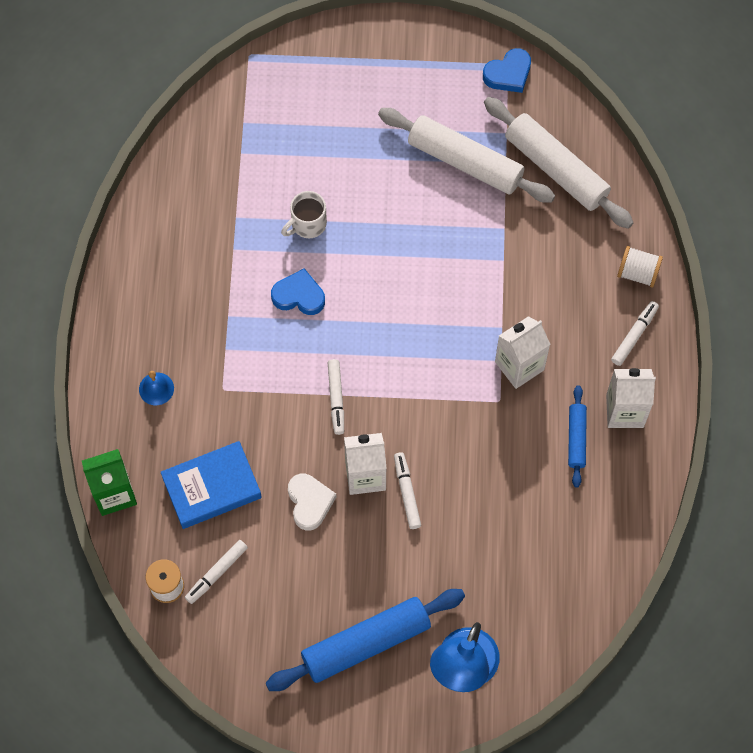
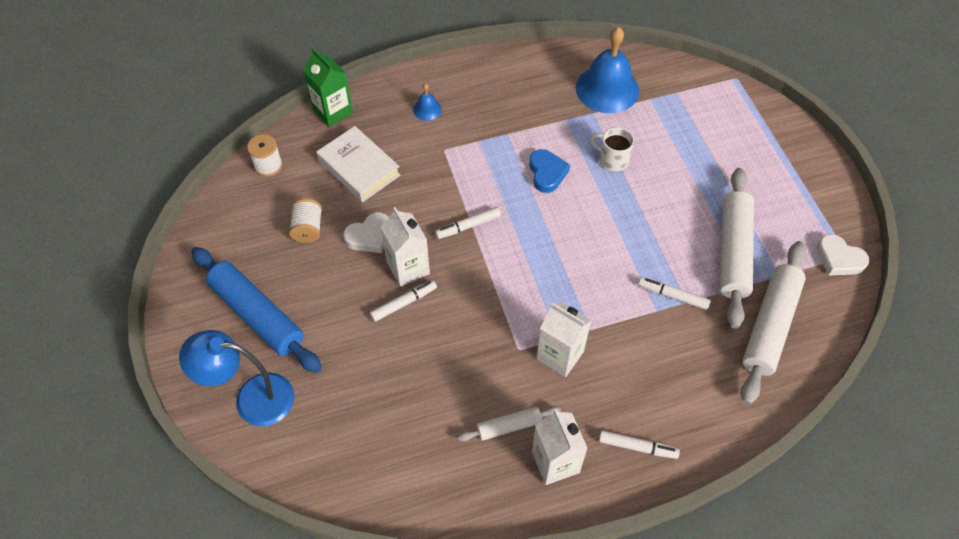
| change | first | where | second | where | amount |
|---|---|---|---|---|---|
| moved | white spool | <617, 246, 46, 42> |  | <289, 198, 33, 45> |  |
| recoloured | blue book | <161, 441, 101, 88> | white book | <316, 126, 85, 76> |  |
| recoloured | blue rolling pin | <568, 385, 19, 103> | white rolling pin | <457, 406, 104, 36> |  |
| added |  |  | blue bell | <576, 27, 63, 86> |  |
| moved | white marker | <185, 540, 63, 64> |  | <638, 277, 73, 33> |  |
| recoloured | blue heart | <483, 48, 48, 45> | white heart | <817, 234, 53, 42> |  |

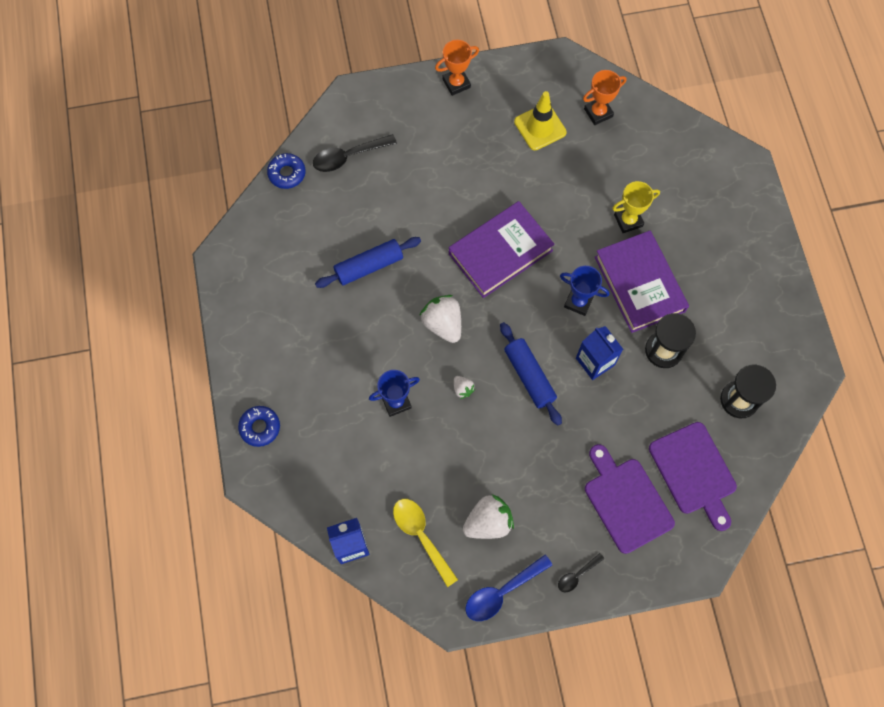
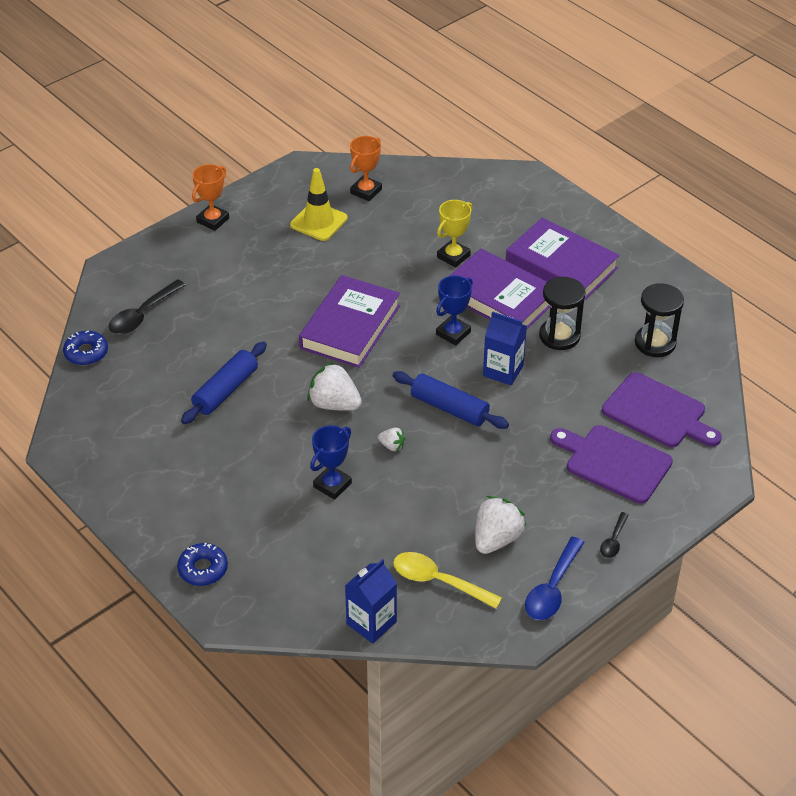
| change | first | where | second | where | amount |
|---|---|---|---|---|---|
| turned | blue trophy | <560, 266, 49, 50> |  | <436, 275, 37, 71> | 45 degrees counterclockwise |
| added |  |  | purple book | <506, 217, 114, 84> |  |

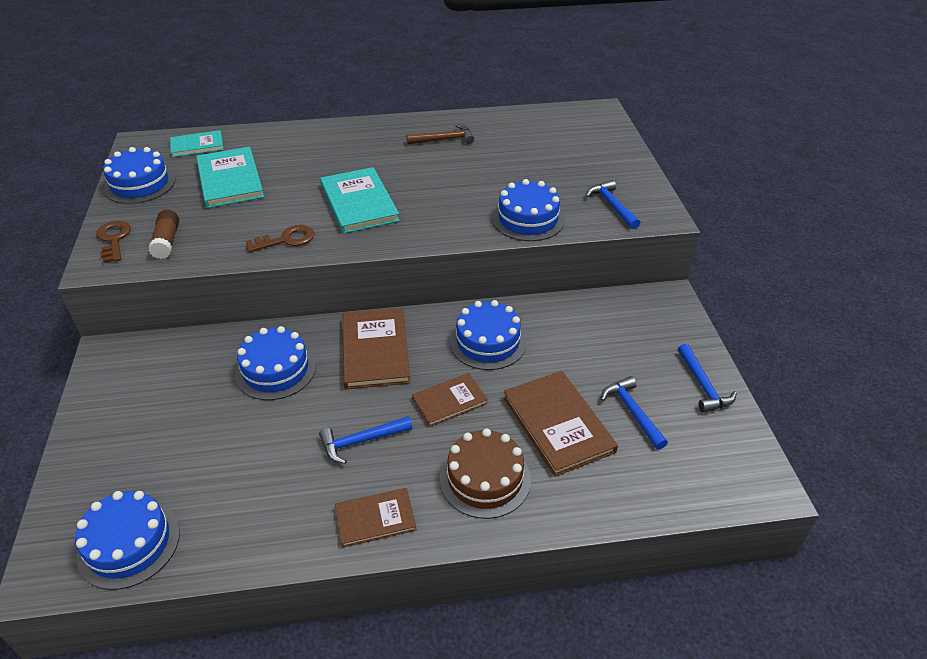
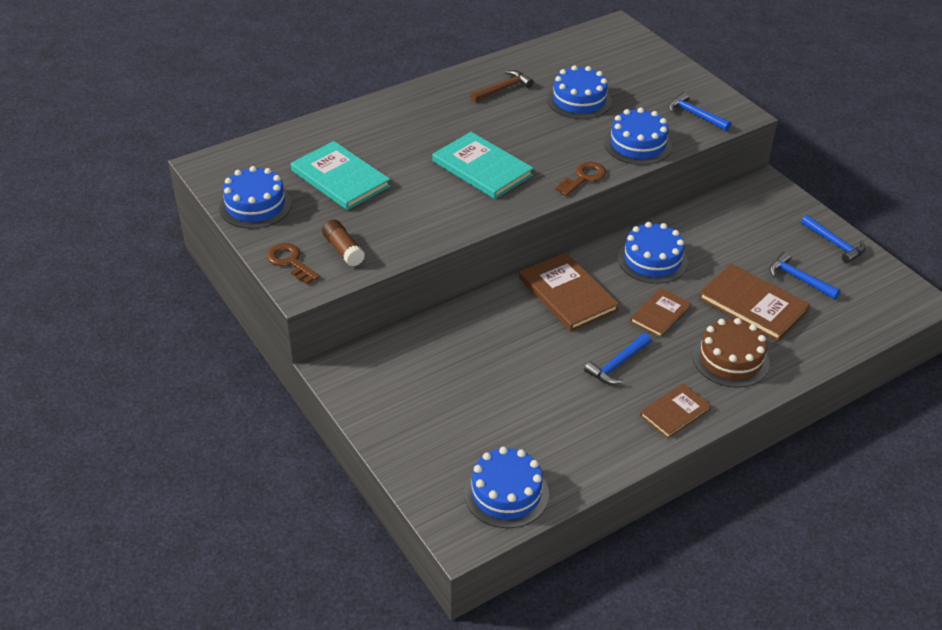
| change | first | where | second | where | amount |
|---|---|---|---|---|---|
| moved | blue cake | <235, 326, 81, 74> |  | <547, 65, 65, 54> |  |
| moved | brown key | <246, 225, 68, 27> |  | <555, 162, 51, 34> |  |
| removed | turquoise book | <170, 130, 54, 27> |  |  |  |

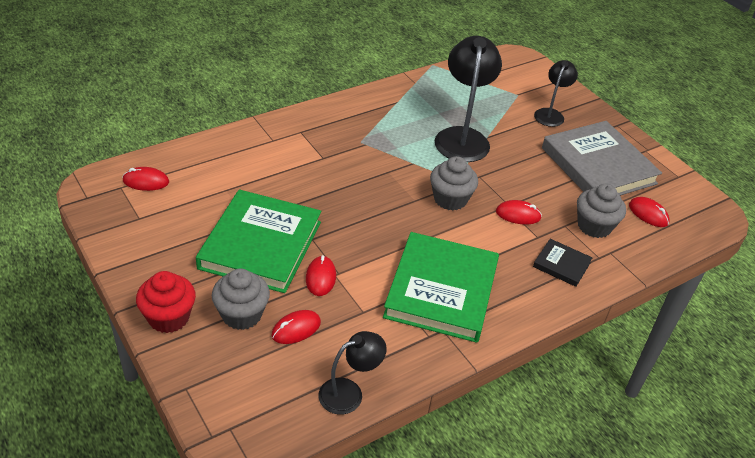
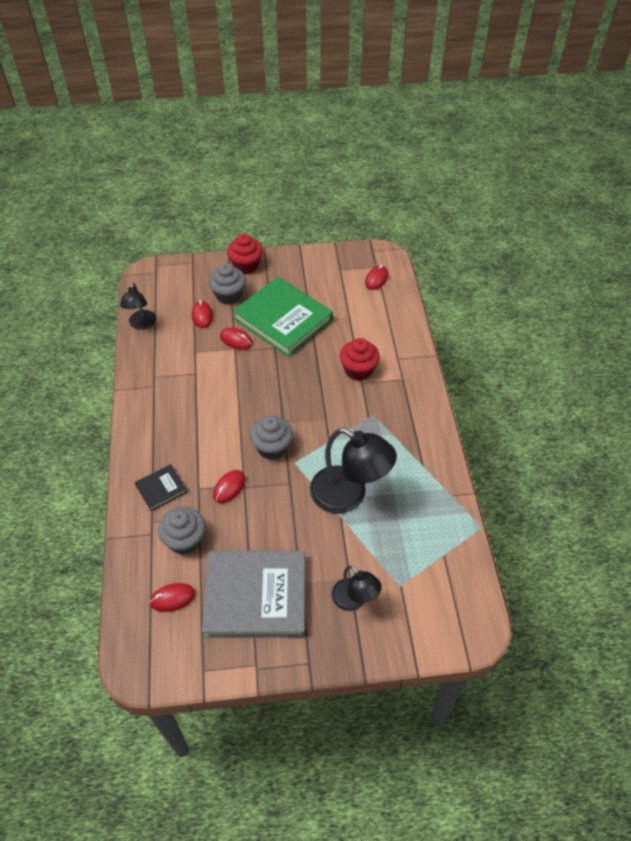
| change | first | where | second | where | amount |
|---|---|---|---|---|---|
| added |  |  | red cupcake | <340, 338, 40, 43> |  |
| removed | green book | <383, 232, 116, 111> |  |  |  |

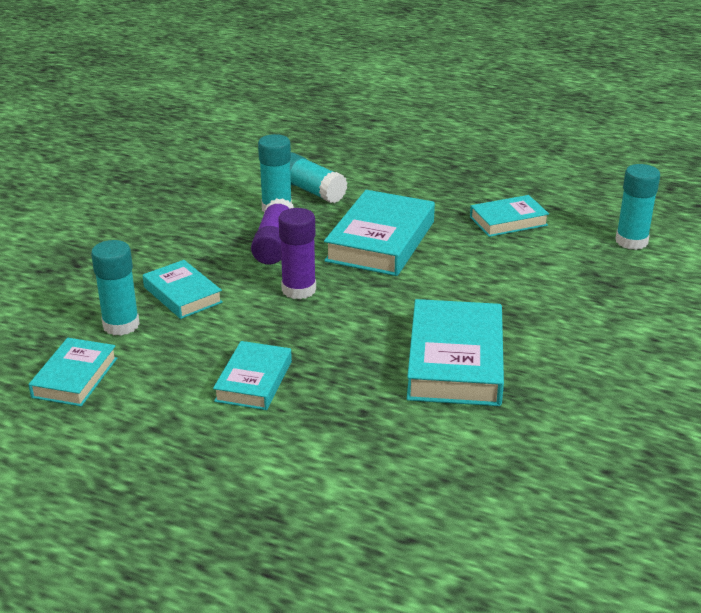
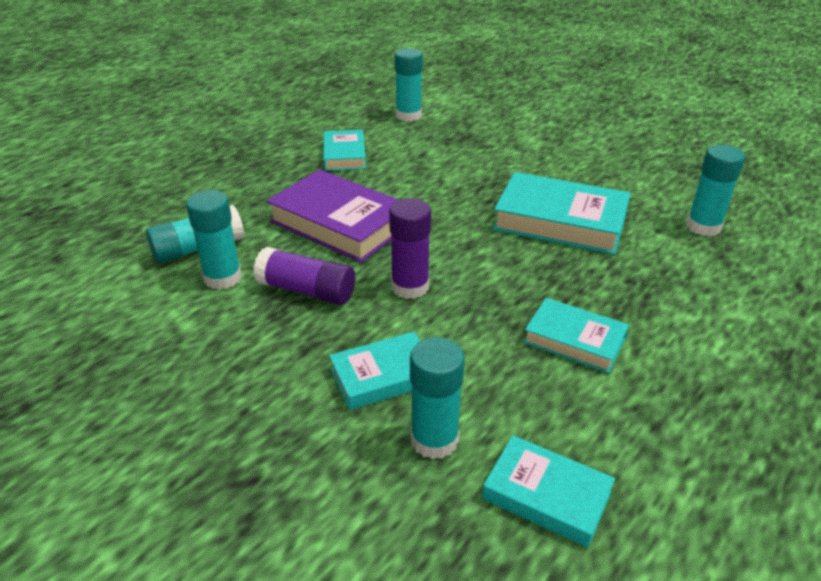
| change | first | where | second | where | amount |
|---|---|---|---|---|---|
| recoloured | turquoise book | <324, 190, 111, 86> | purple book | <266, 169, 133, 94> |  |
| added |  |  | turquoise glue stick | <686, 145, 60, 91> |  |

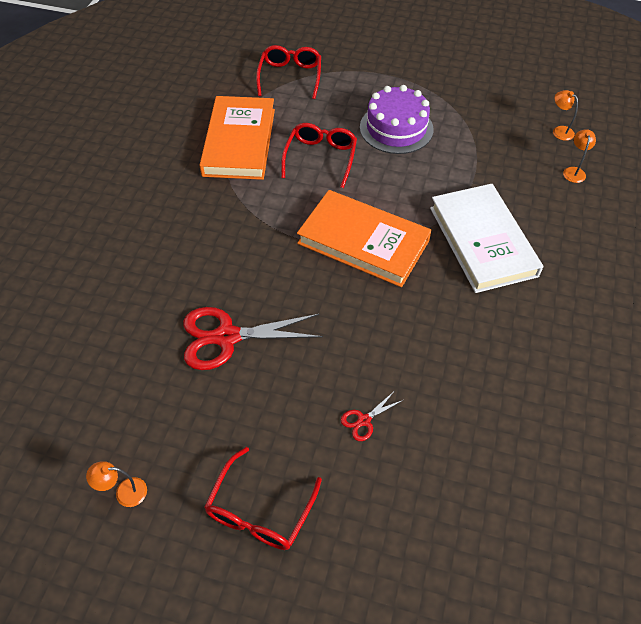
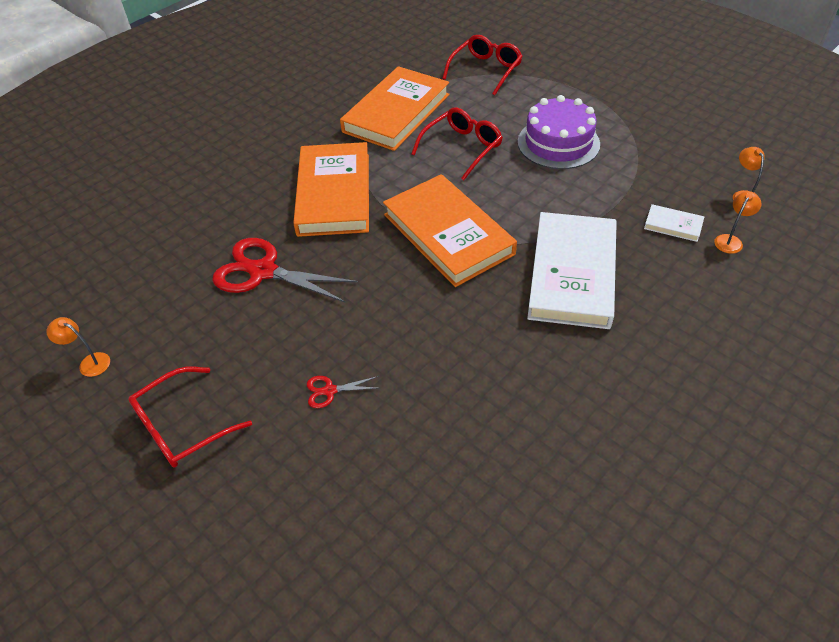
| change | first | where | second | where | amount |
|---|---|---|---|---|---|
| added |  |  | orange book | <293, 142, 76, 95> |  |
| added |  |  | white book | <644, 204, 60, 38> |  |

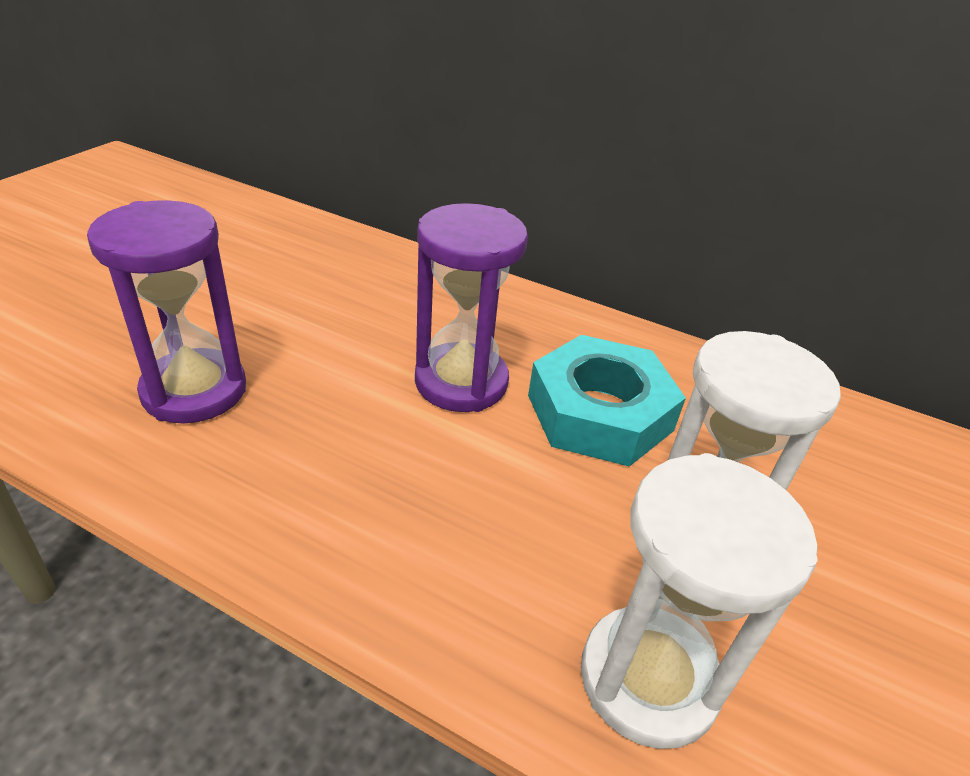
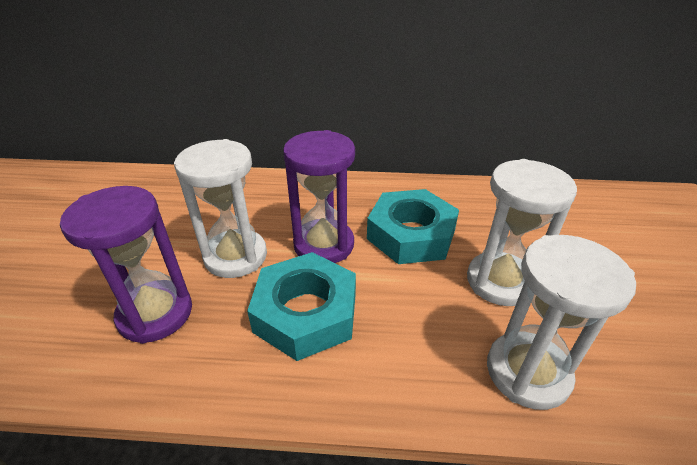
| change | first | where | second | where | amount |
|---|---|---|---|---|---|
| added |  |  | white hourglass | <174, 139, 93, 139> |  |
| added |  |  | turquoise nut | <247, 252, 109, 109> |  |

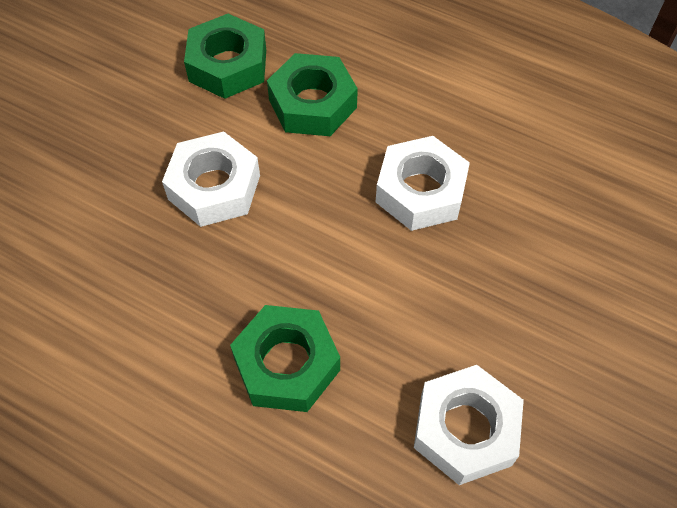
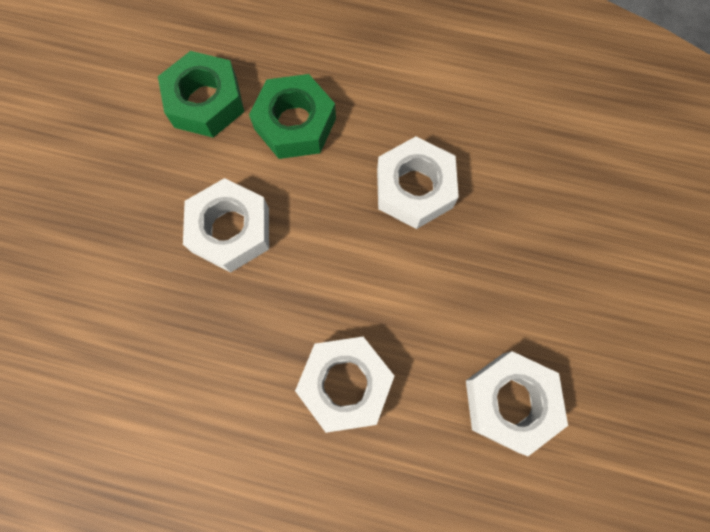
| change | first | where | second | where | amount |
|---|---|---|---|---|---|
| recoloured | green nut | <230, 305, 110, 107> | white nut | <295, 337, 99, 96> |  |

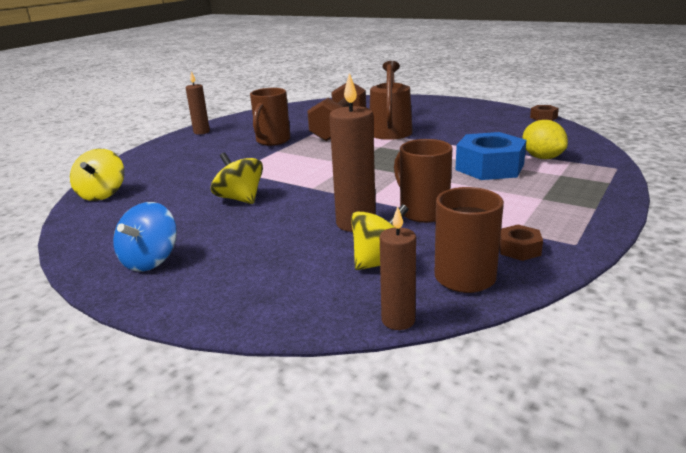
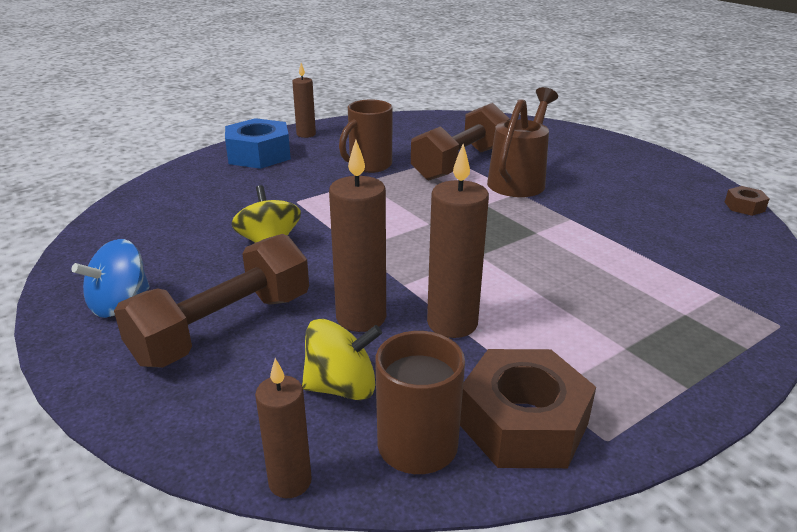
| change | first | where | second | where | amount |
|---|---|---|---|---|---|
| added |  |  | brown dumbbell | <114, 234, 195, 134> |  |
| moved | blue nut | <456, 132, 71, 48> |  | <225, 118, 66, 51> |  |
| replaced | brown mug | <394, 139, 59, 84> | brown candle | <427, 144, 62, 194> |  |
| resized | brown nut | <499, 225, 44, 36> |  | <460, 349, 136, 119> | x2.12 |
| removed | yellow spinning top | <70, 149, 54, 52> |  |  |  |
| removed | yellow lemon | <522, 120, 46, 39> |  |  |  |

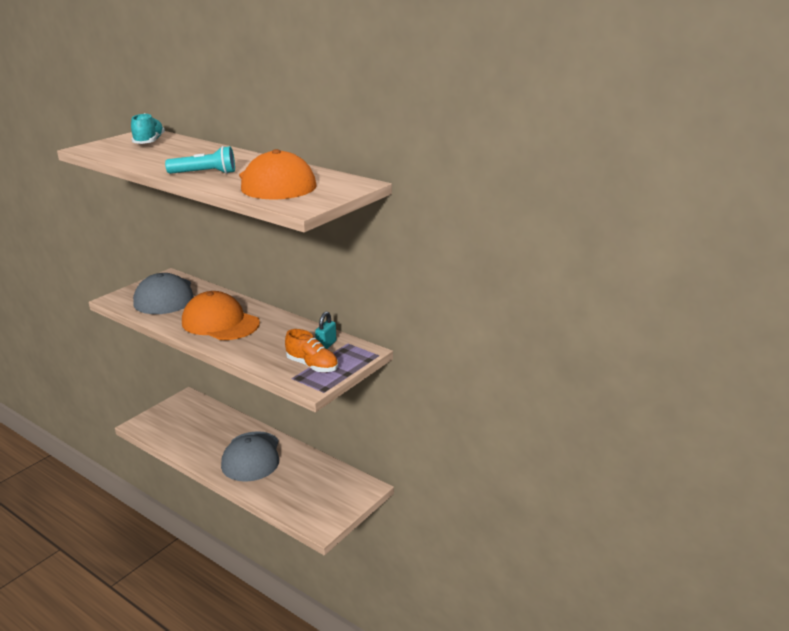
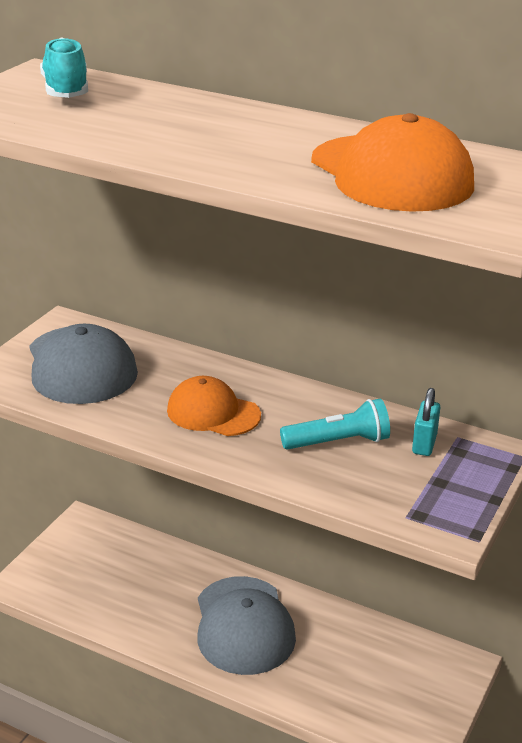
| change | first | where | second | where | amount |
|---|---|---|---|---|---|
| resized | orange cap | <182, 291, 78, 49> |  | <167, 376, 94, 60> | x0.65 |
| moved | turquoise flashlight | <165, 146, 70, 28> |  | <280, 399, 110, 51> |  |
| removed | orange shoe | <285, 329, 53, 43> |  |  |  |

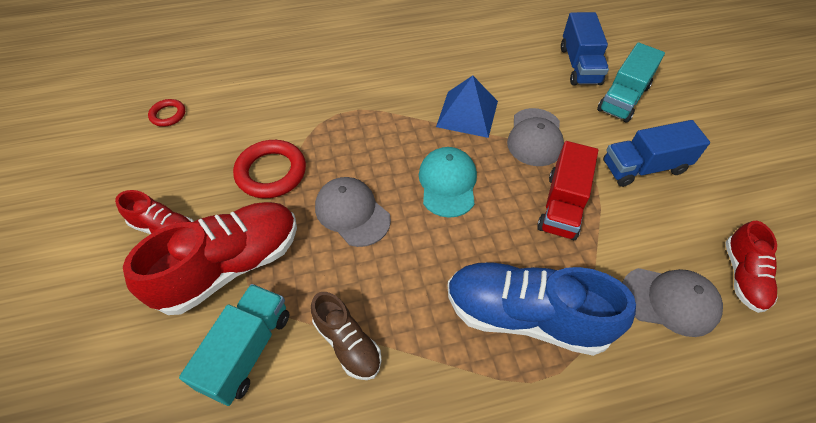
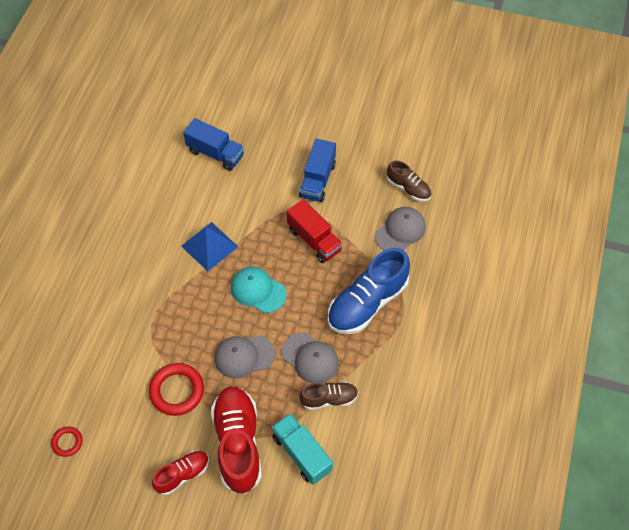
| change | first | where | second | where | amount |
|---|---|---|---|---|---|
| moved | grey cap | <507, 108, 57, 58> |  | <282, 332, 57, 51> |  |
| recoloured | red shoe | <725, 221, 53, 92> | brown shoe | <387, 160, 45, 41> |  |
| removed | turquoise truck | <597, 43, 68, 80> |  |  |  |

